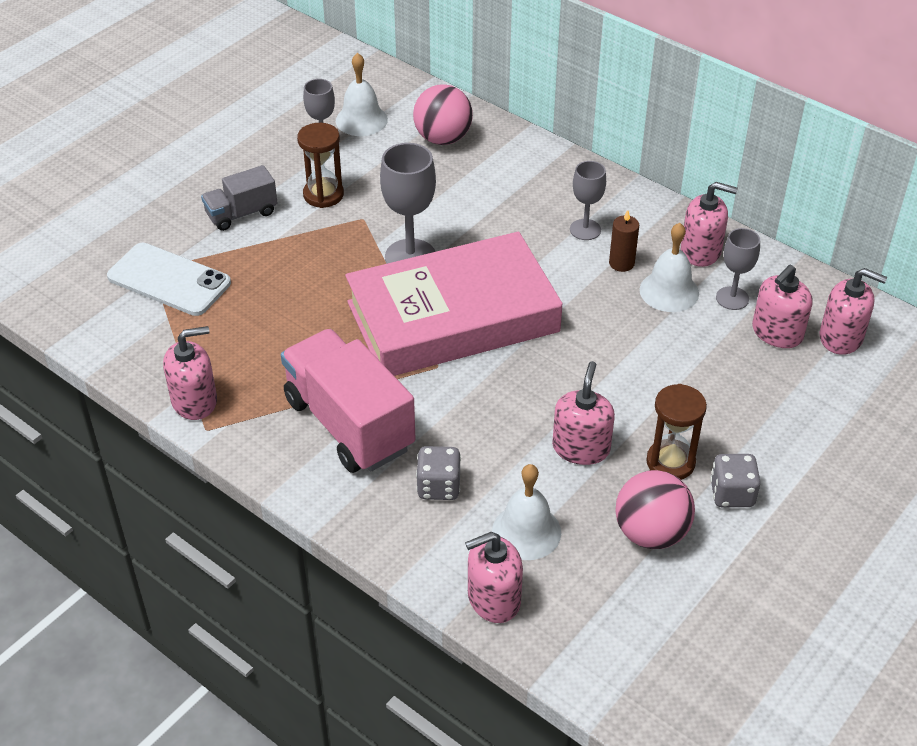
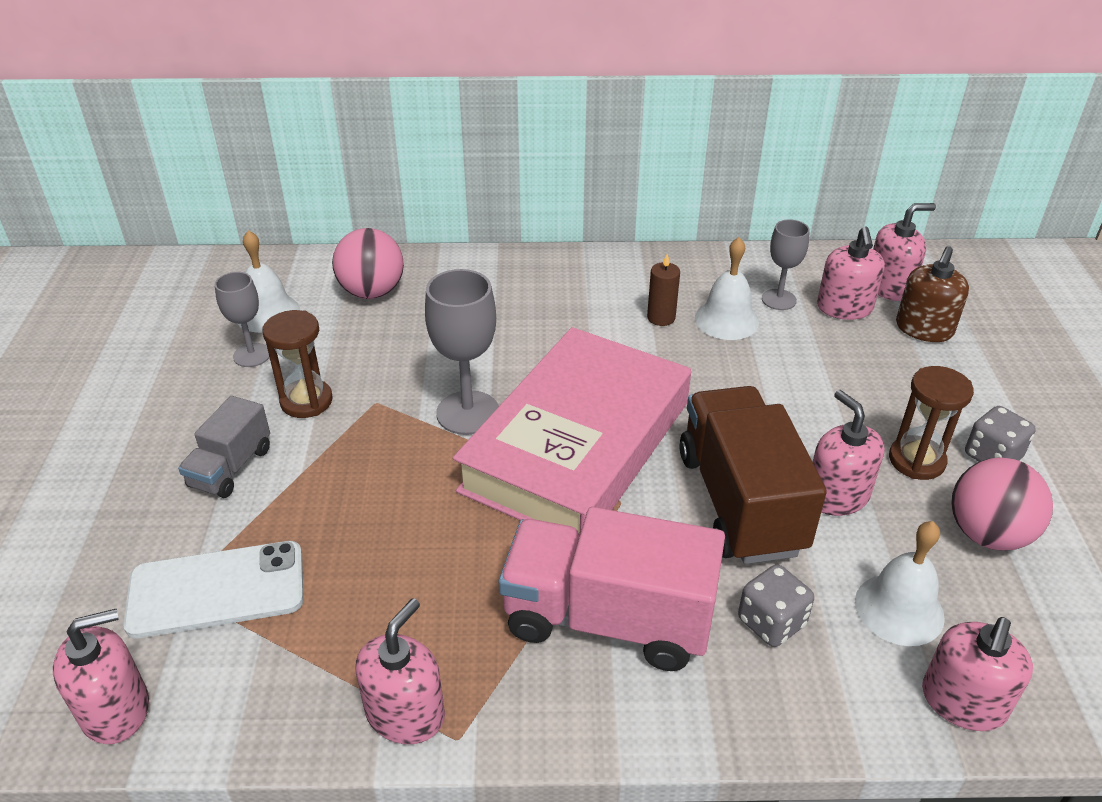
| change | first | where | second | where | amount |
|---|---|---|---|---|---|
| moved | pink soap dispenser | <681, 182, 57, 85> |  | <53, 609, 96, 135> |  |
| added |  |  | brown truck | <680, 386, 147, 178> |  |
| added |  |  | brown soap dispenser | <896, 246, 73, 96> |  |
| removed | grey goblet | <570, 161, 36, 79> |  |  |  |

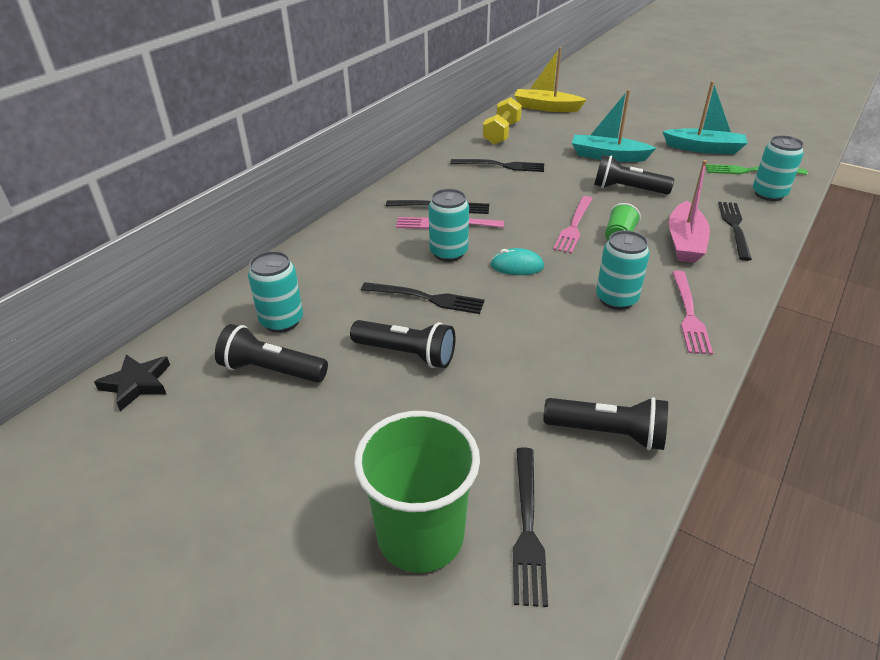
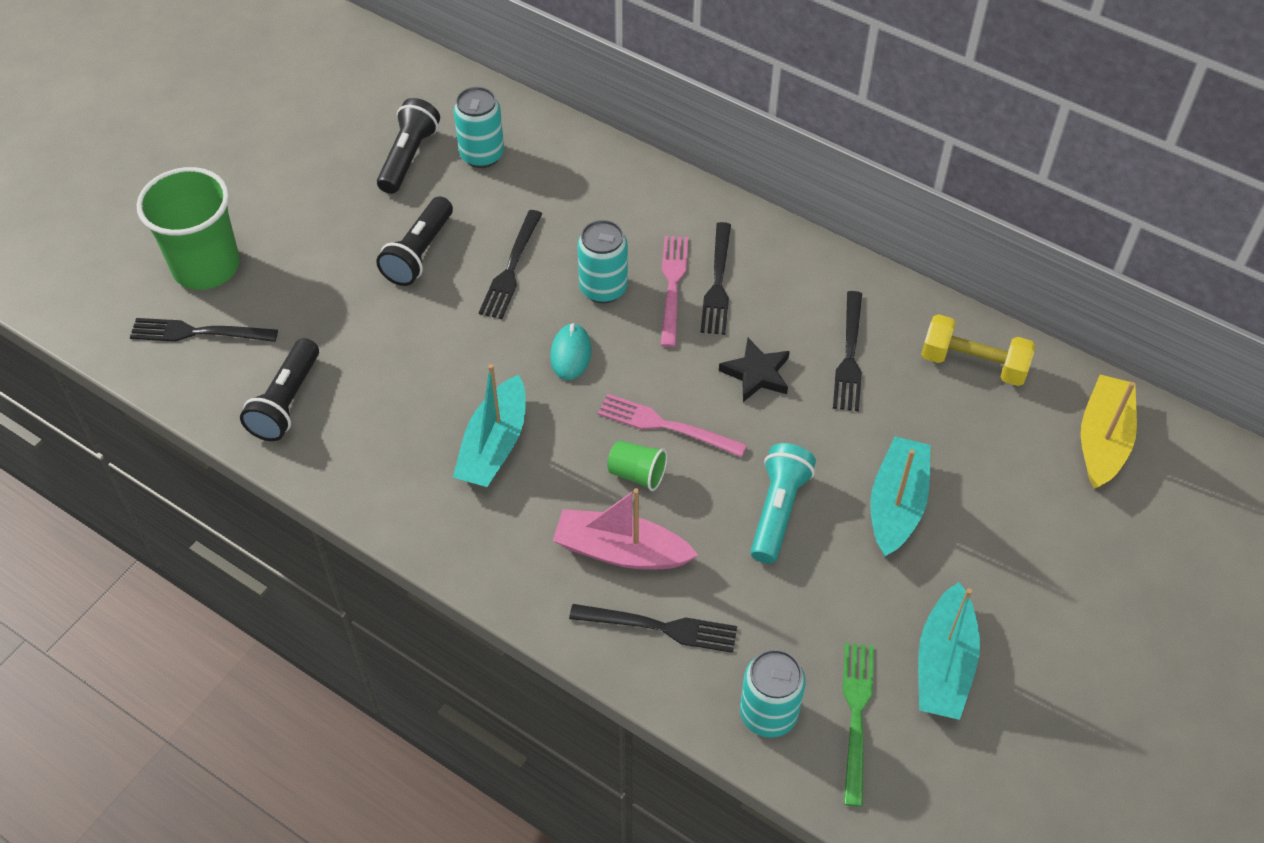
| change | first | where | second | where | amount |
|---|---|---|---|---|---|
| replaced | turquoise can | <596, 231, 54, 79> | turquoise boat | <453, 364, 73, 123> |  |
| moved | black star | <94, 354, 76, 57> |  | <719, 338, 71, 64> |  |
| recoloured | black flashlight | <594, 155, 80, 39> | turquoise flashlight | <751, 443, 65, 121> |  |
| removed | pink fork | <672, 270, 41, 85> |  |  |  |

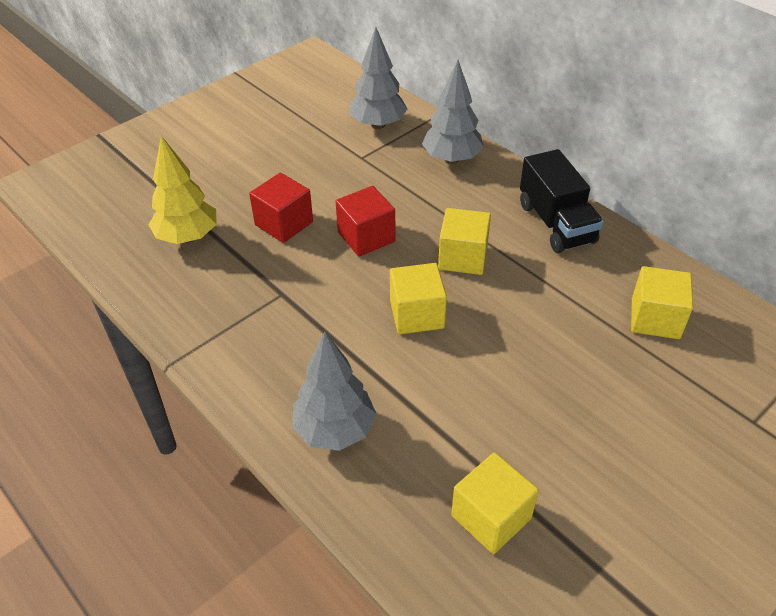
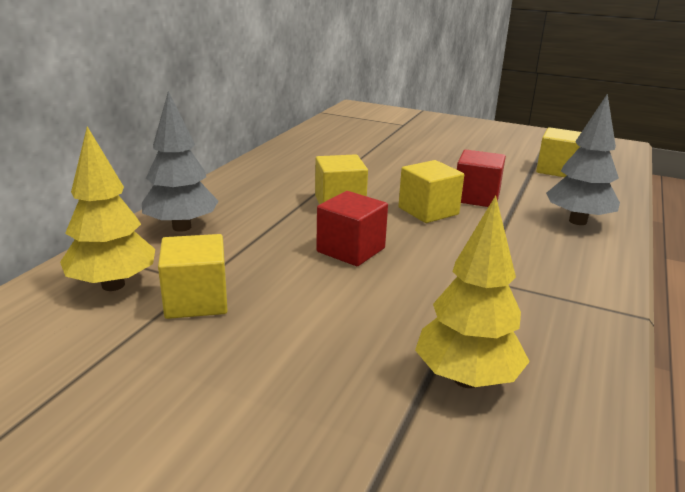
| change | first | where | second | where | amount |
|---|---|---|---|---|---|
| recoloured | grey tree | <349, 27, 58, 102> | yellow tree | <60, 126, 95, 165> |  |
| moved | yellow cube | <631, 266, 62, 73> |  | <158, 234, 70, 85> |  |
| moved | red cube | <249, 173, 64, 70> |  | <457, 149, 49, 58> |  |
| removed | black truck | <520, 149, 84, 104> |  |  |  |

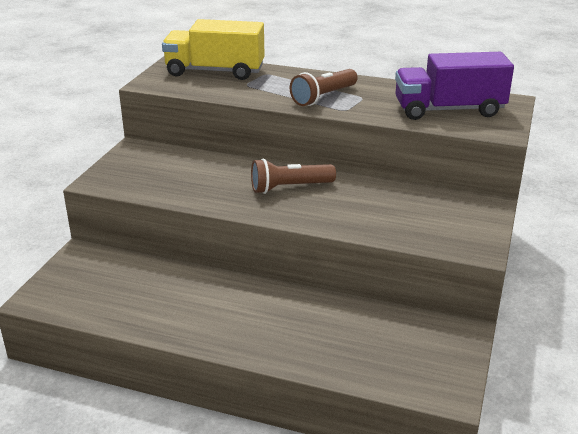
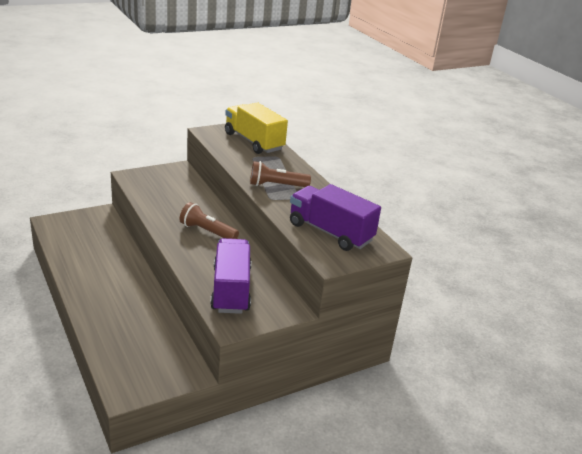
| change | first | where | second | where | amount |
|---|---|---|---|---|---|
| added |  |  | purple truck | <210, 238, 41, 76> |  |

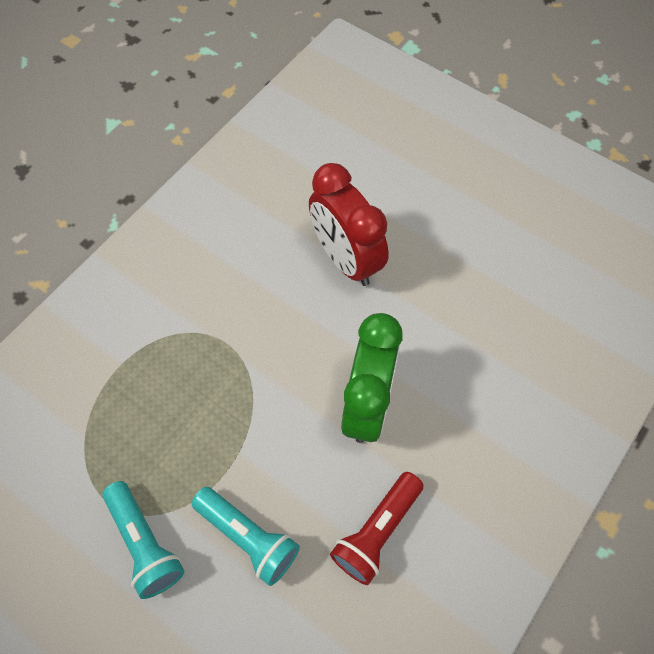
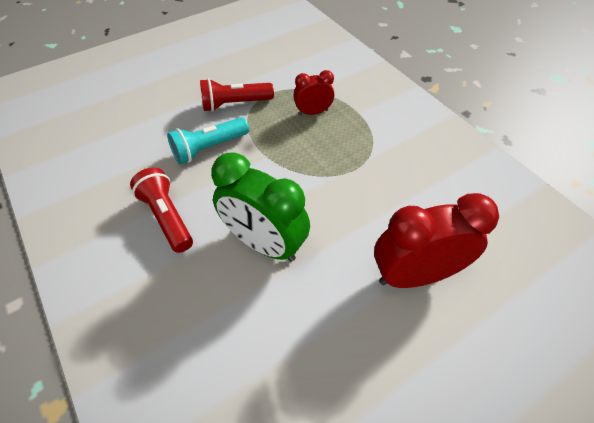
| change | first | where | second | where | amount |
|---|---|---|---|---|---|
| recoloured | turquoise flashlight | <102, 481, 83, 118> | red flashlight | <200, 78, 74, 34> |  |
| added |  |  | red clock | <293, 70, 41, 45> |  |

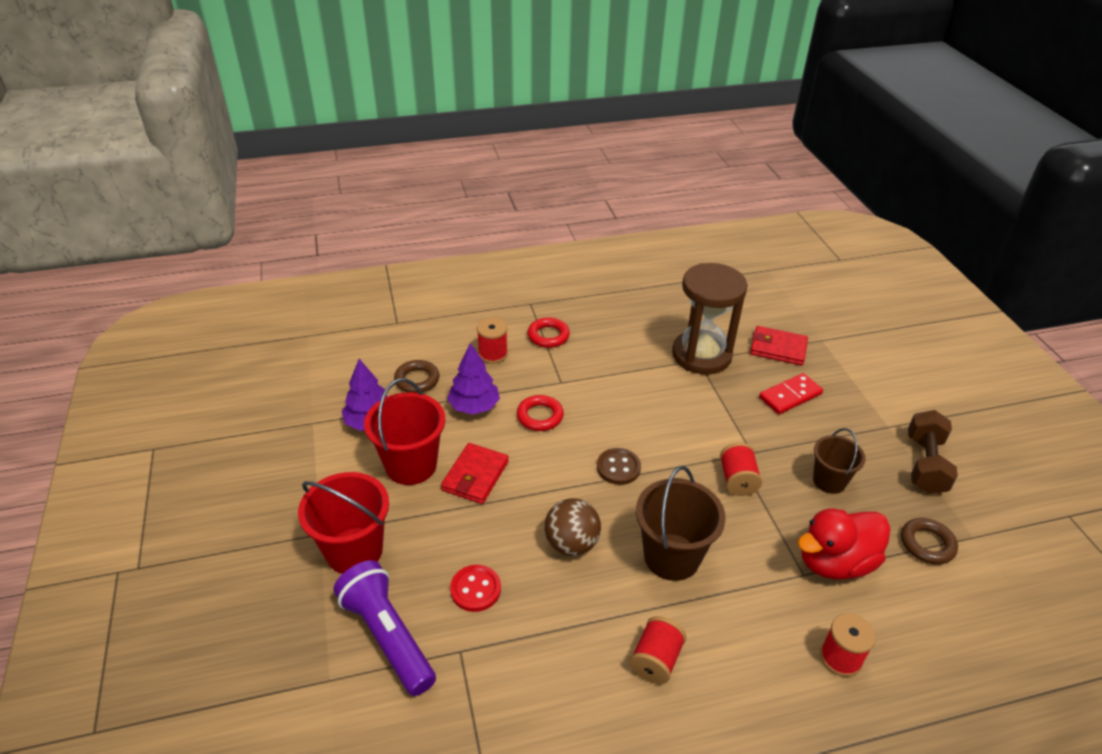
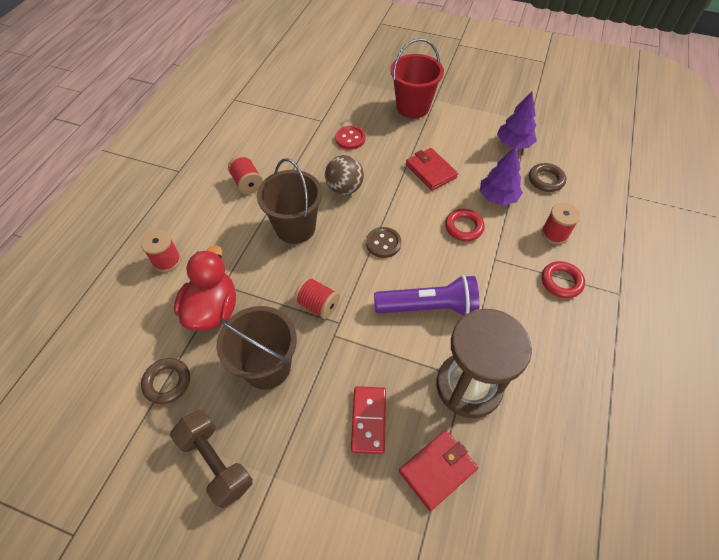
| change | first | where | second | where | amount |
|---|---|---|---|---|---|
| resized | brown bucket | <813, 428, 52, 66> |  | <216, 306, 81, 84> | x1.59 |
| moved | purple flashlight | <333, 560, 103, 136> |  | <374, 275, 105, 41> |  |
| removed | red bucket | <364, 378, 81, 107> |  |  |  |

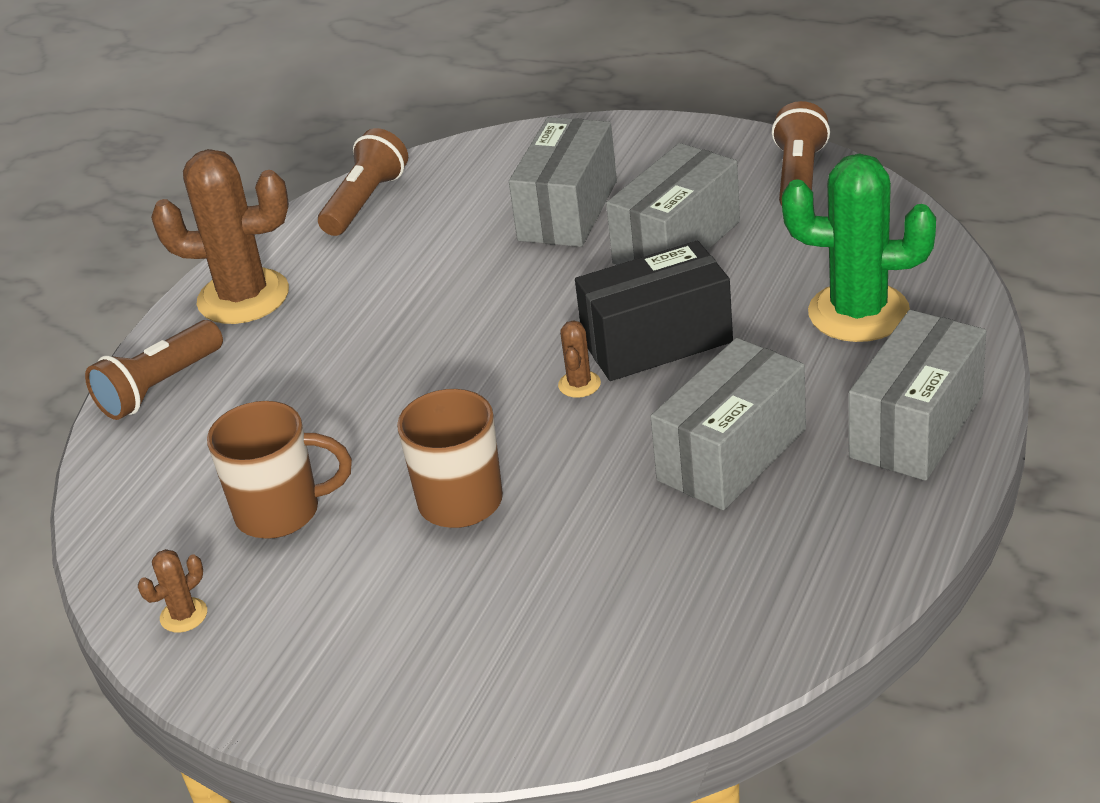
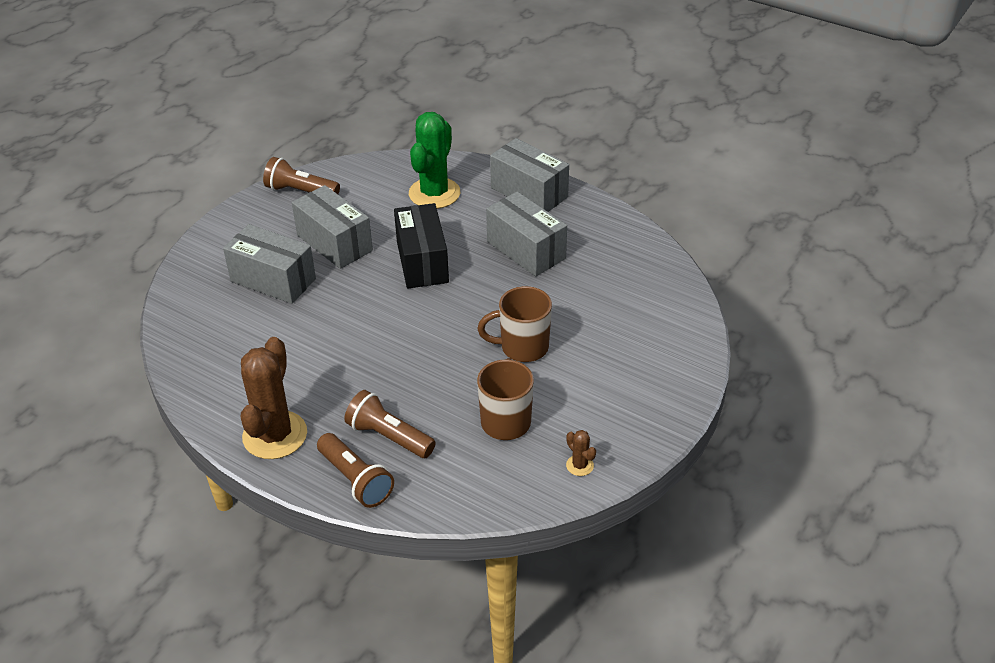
| change | first | where | second | where | amount |
|---|---|---|---|---|---|
| moved | brown flashlight | <318, 128, 90, 108> |  | <344, 390, 92, 68> |  |
| removed | brown cactus | <558, 320, 43, 78> |  |  |  |

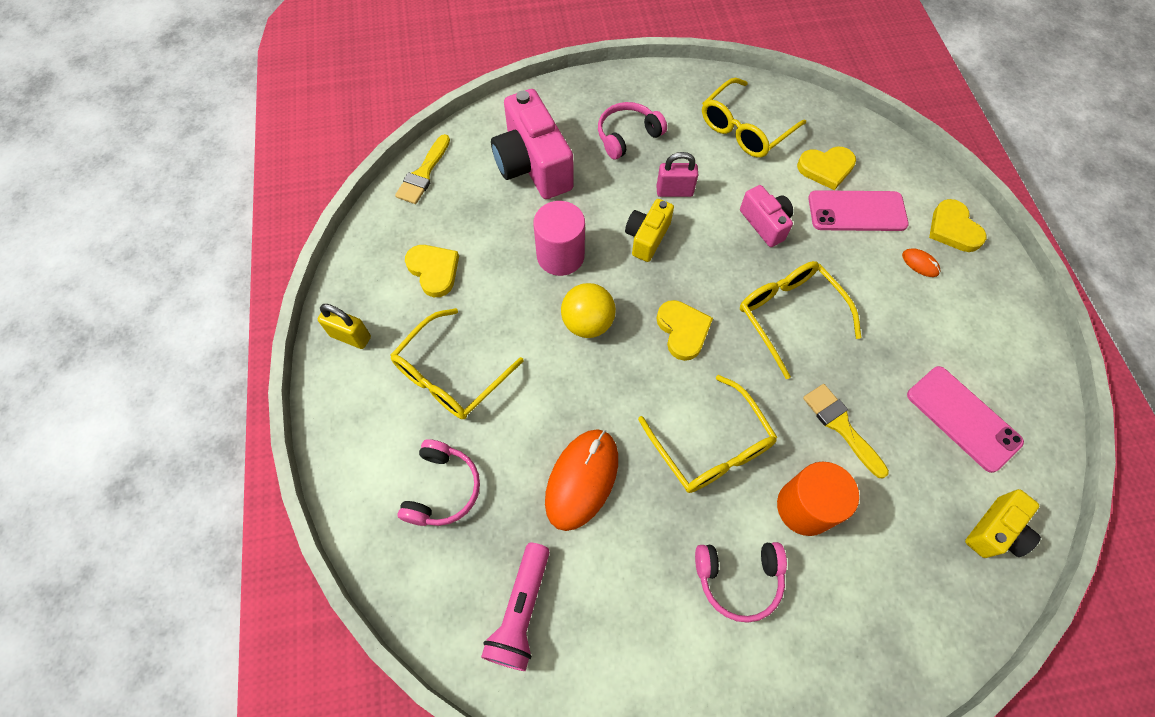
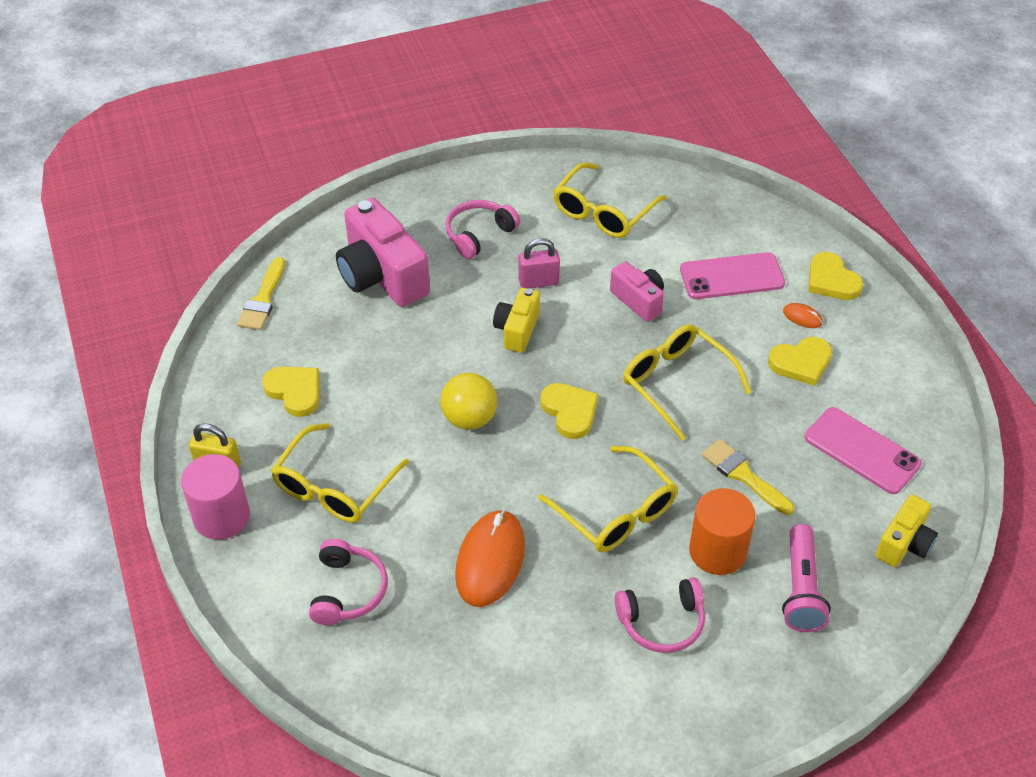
| change | first | where | second | where | amount |
|---|---|---|---|---|---|
| moved | pink cylinder | <534, 201, 51, 75> |  | <181, 454, 69, 86> |  |
| moved | yellow heart | <797, 147, 59, 43> |  | <768, 337, 64, 49> |  |
| moved | pink flashlight | <481, 543, 69, 128> |  | <782, 524, 49, 108> |  |

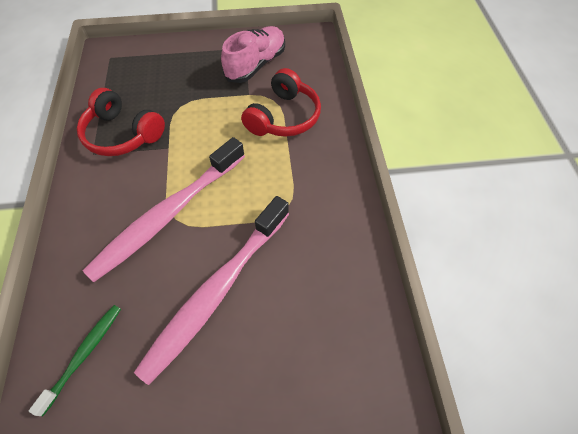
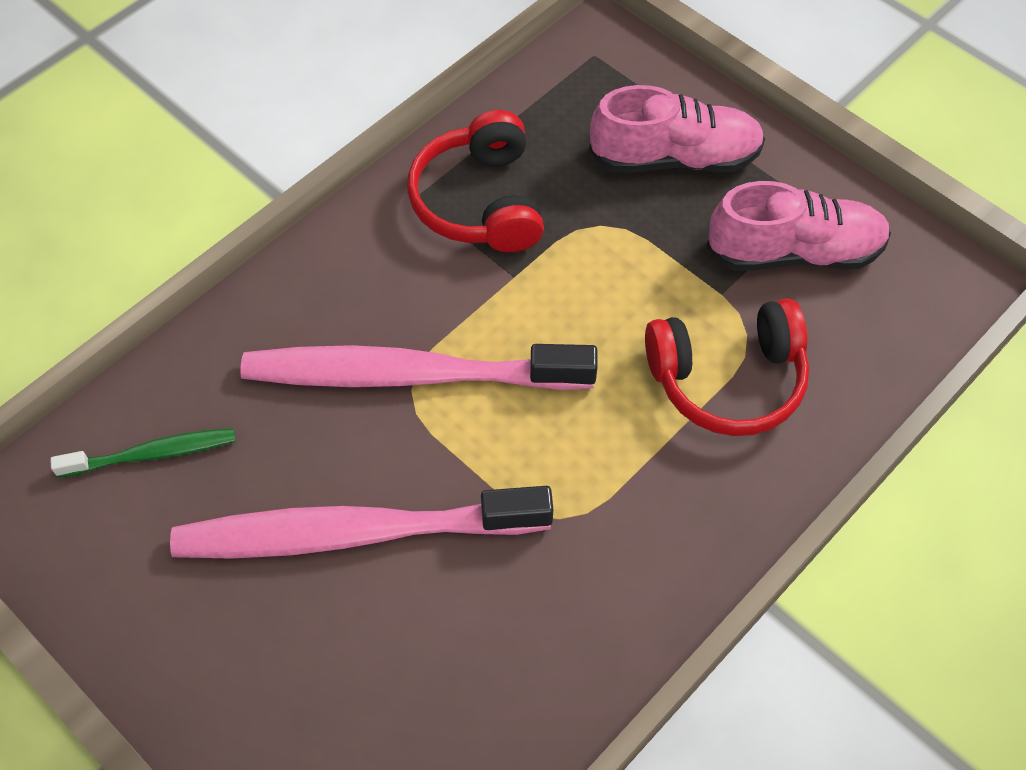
| change | first | where | second | where | amount |
|---|---|---|---|---|---|
| added |  |  | pink shoe | <589, 85, 176, 88> |  |

